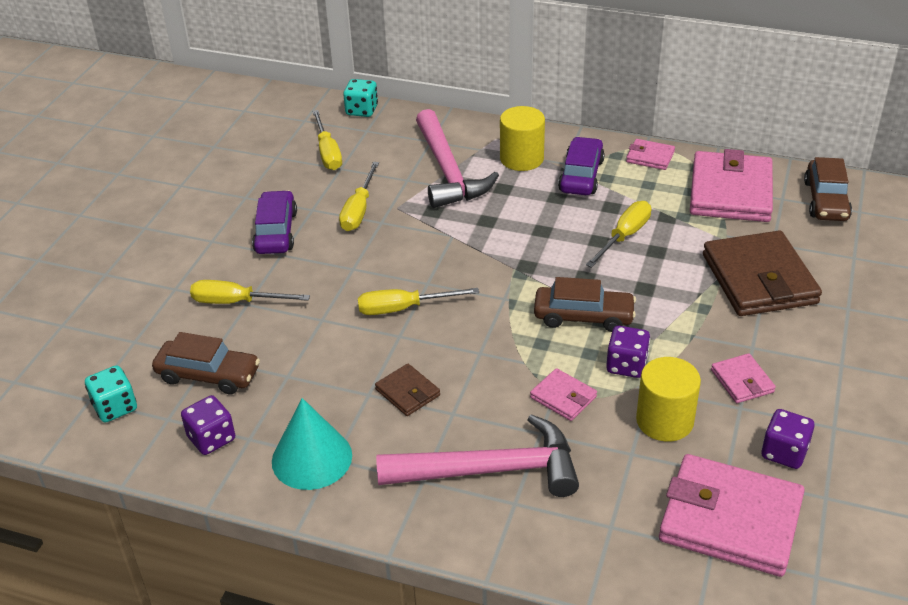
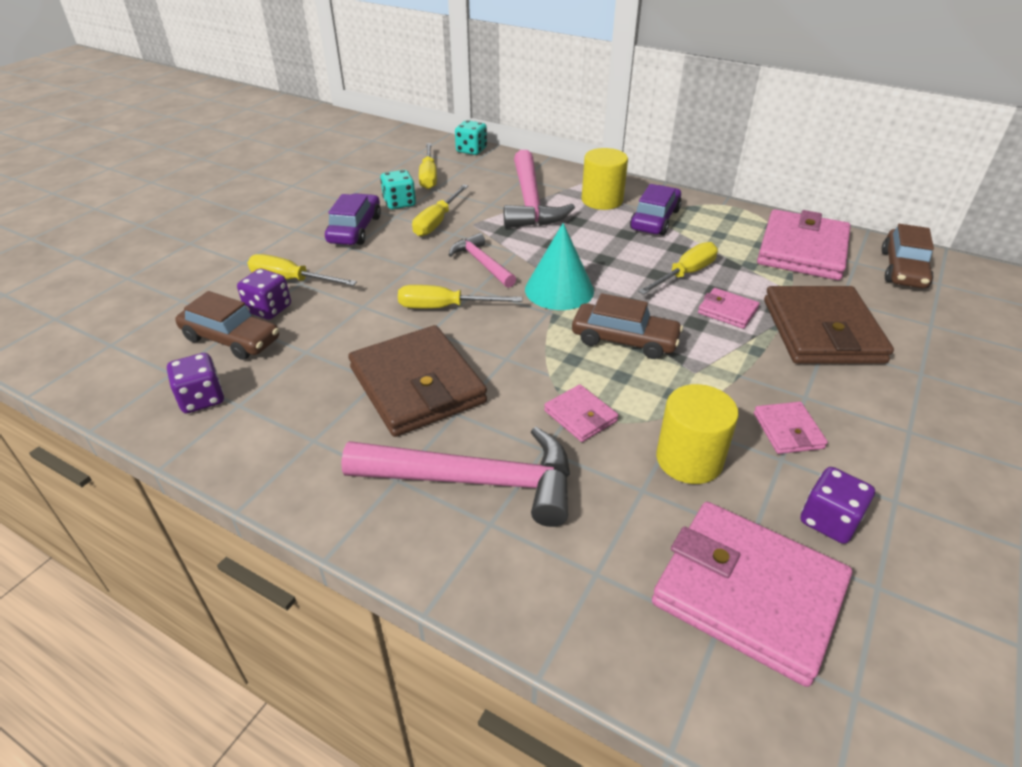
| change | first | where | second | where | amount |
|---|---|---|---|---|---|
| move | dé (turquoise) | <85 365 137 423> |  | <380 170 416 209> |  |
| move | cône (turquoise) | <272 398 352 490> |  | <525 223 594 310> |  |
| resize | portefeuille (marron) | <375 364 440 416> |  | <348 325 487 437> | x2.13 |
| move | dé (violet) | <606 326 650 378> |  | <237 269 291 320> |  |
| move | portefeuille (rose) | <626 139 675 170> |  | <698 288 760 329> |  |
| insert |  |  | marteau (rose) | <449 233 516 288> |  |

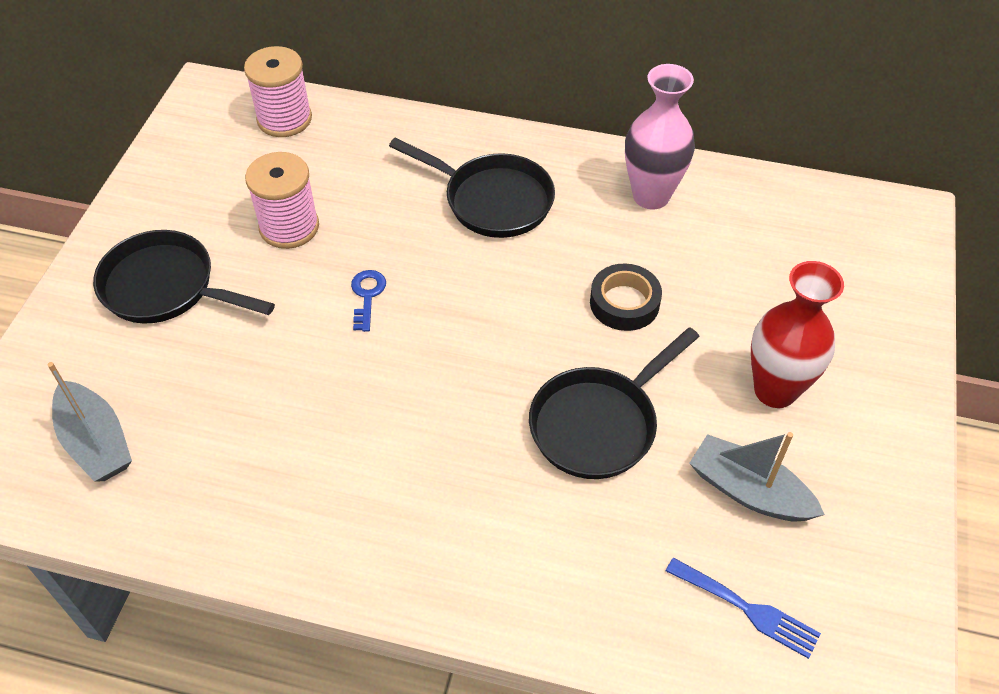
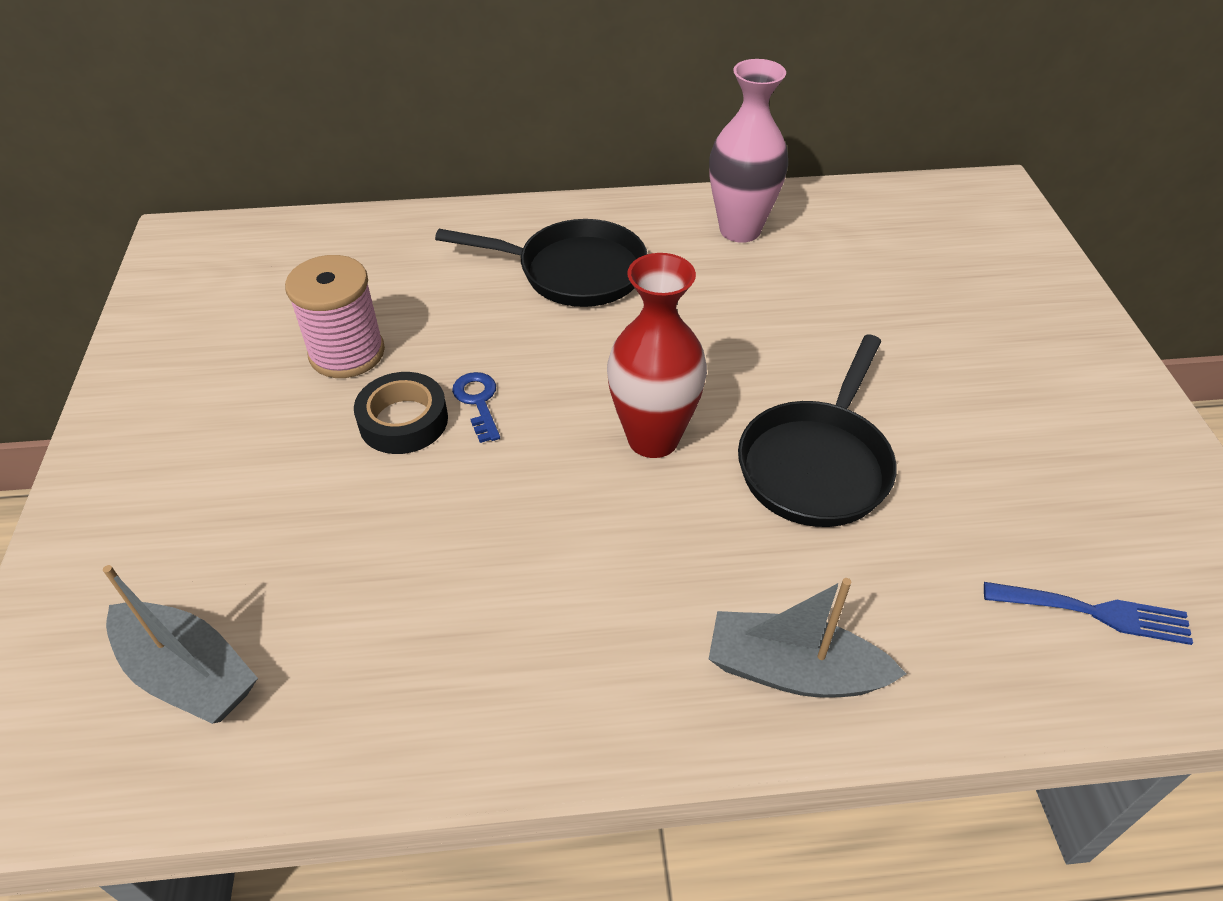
| change | first | where | second | where | amount |
|---|---|---|---|---|---|
| delete | poêle (noir) | <93 230 275 323> |  |  |  |
| delete | bobine (rose) | <244 46 312 137> |  |  |  |
| move | ruban adhésif (noir) | <590 263 662 331> |  | <354 372 448 454> |  |
| move | bateau (gris) | <690 432 825 521> |  | <709 578 906 698> |  |
| move | vase (rouge) | <751 261 844 408> |  | <607 253 707 458> |  |

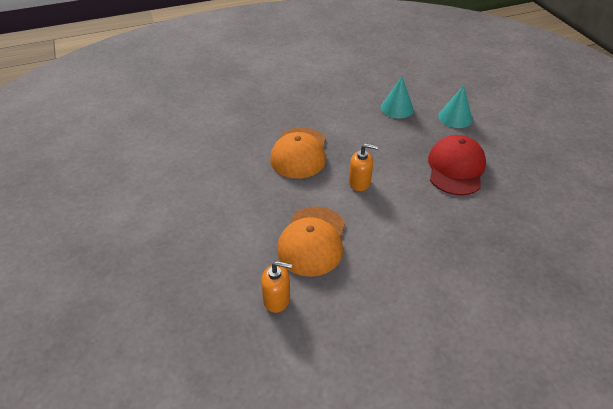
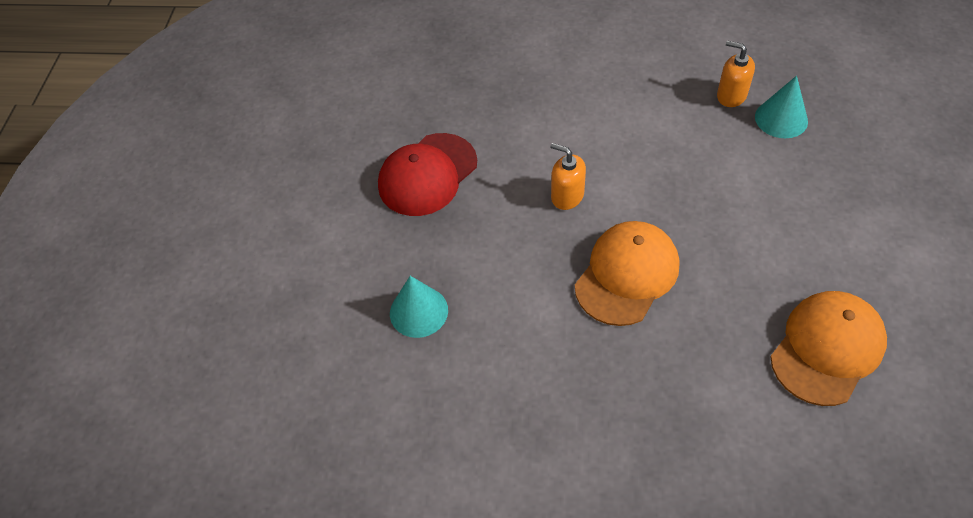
| change | first | where | second | where | amount |
|---|---|---|---|---|---|
| move | casquette (orange) | <277 206 345 277> |  | <770 291 887 406> |  |
| move | cône (turquoise) | <438 85 472 128> |  | <755 76 808 138> |  |

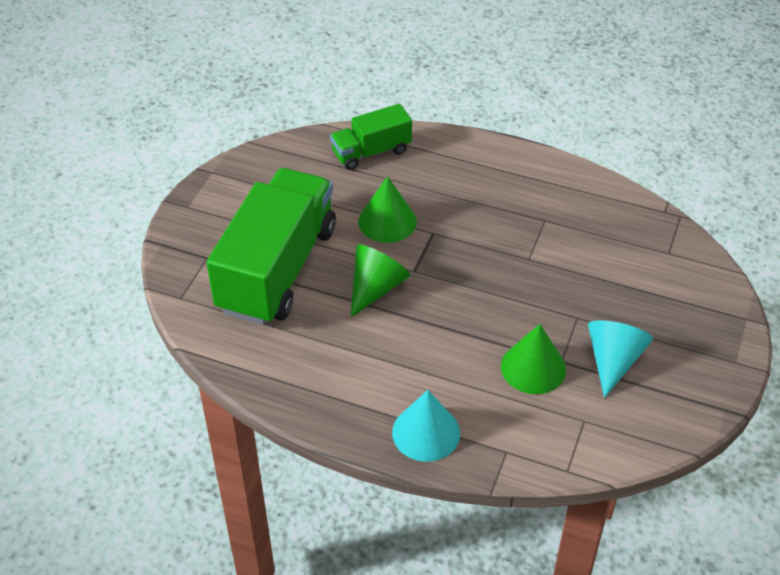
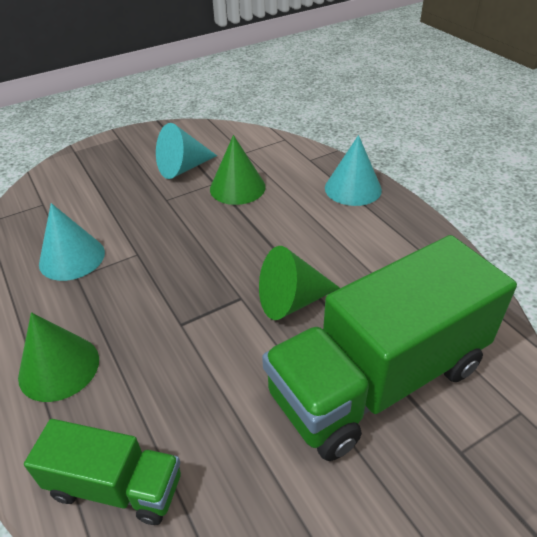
| change | first | where | second | where | amount |
|---|---|---|---|---|---|
| move | cône (vert) | <358 176 417 243> |  | <18 312 99 402> |  |
| insert |  |  | cône (turquoise) | <39 203 105 281> |  |

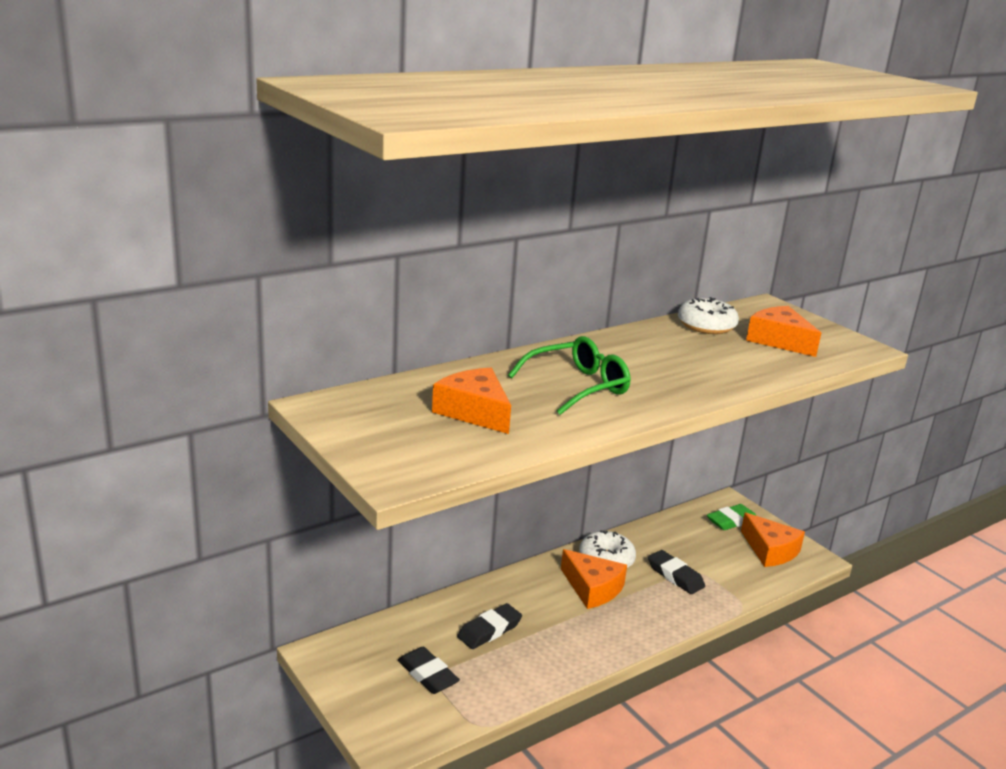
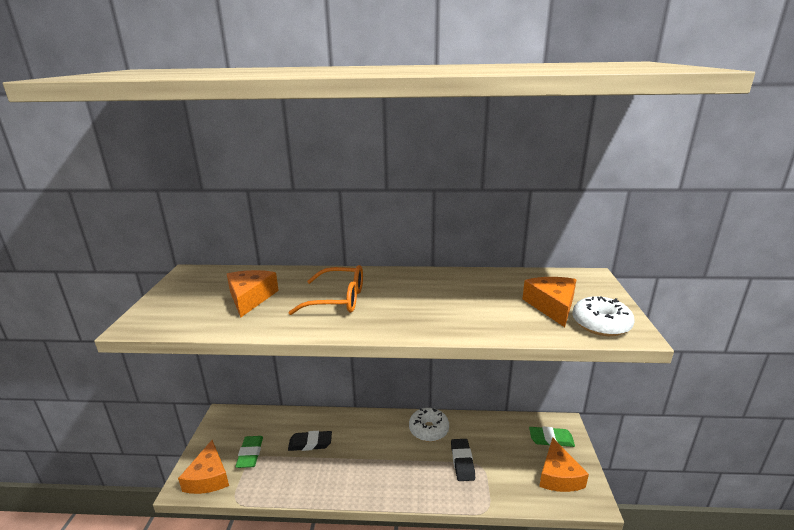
| change | first | where | second | where | amount |
|---|---|---|---|---|---|
| recolor | gomme (noir) | <398 647 460 694> | gomme (vert) | <235 436 263 468> |  |
| recolor | lunettes (vert) | <508 336 631 415> | lunettes (orange) | <288 265 363 315> |  |
| move | fromage (orange) | <561 549 627 609> |  | <178 440 229 494> |  |
| move | beignet (blanc) | <678 297 739 334> |  | <572 296 634 336> |  |

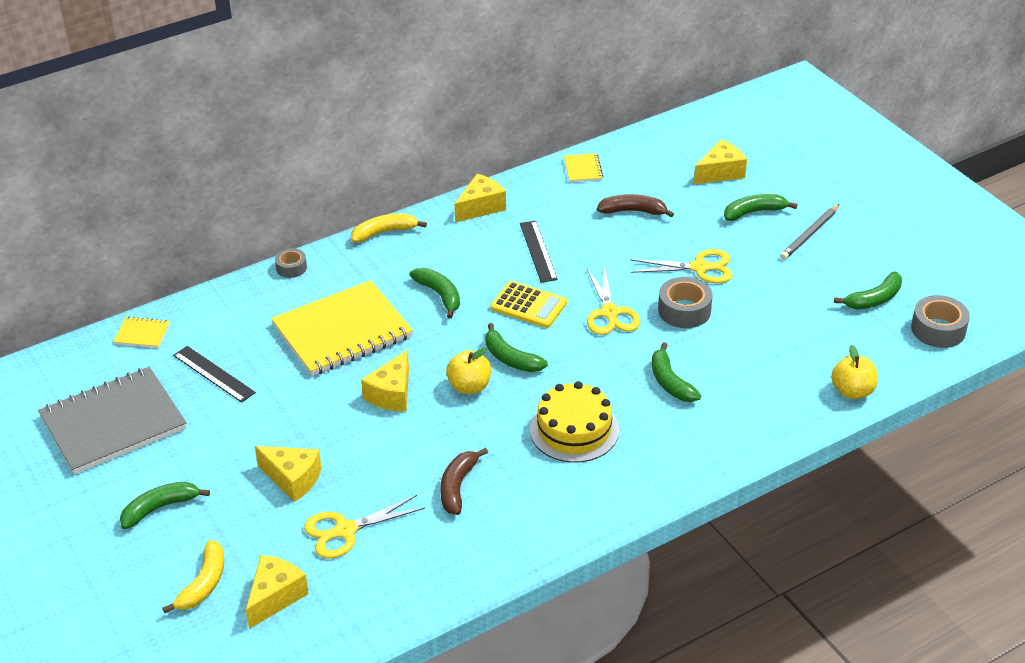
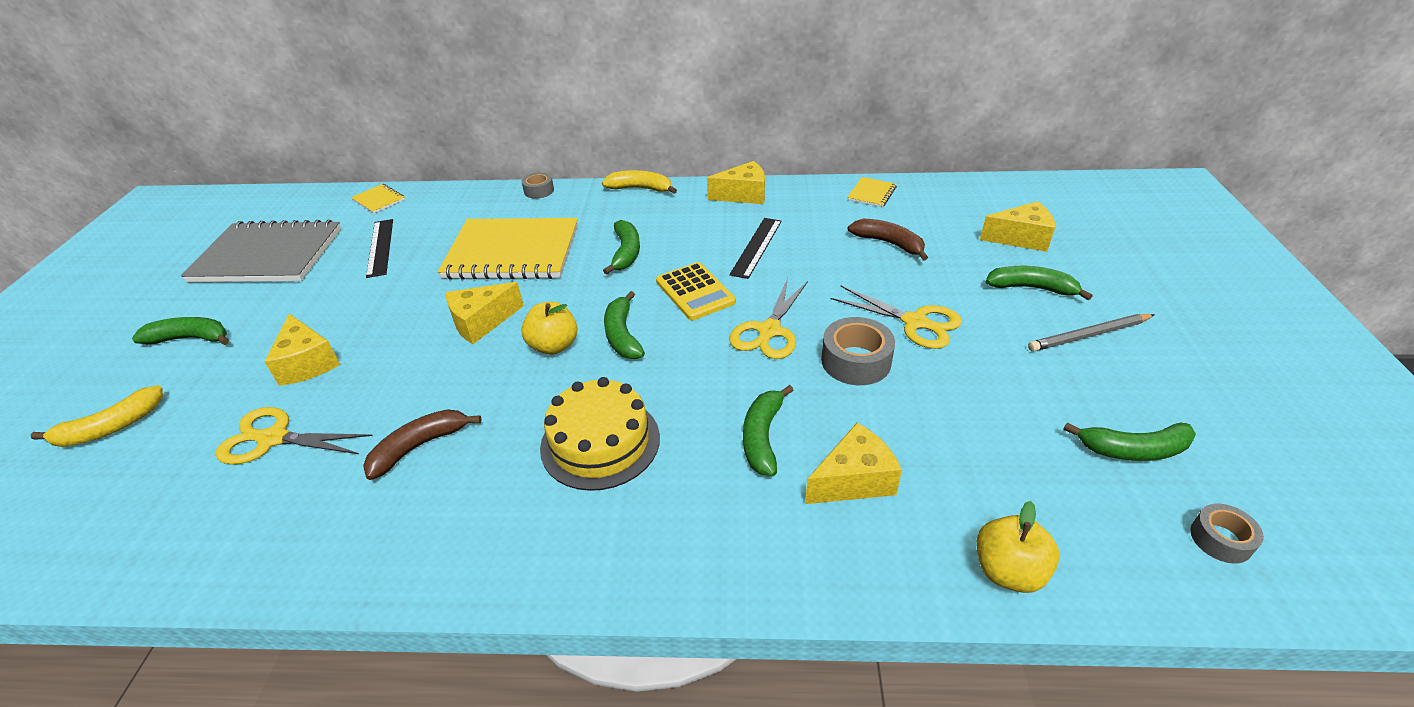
| change | first | where | second | where | amount |
|---|---|---|---|---|---|
| move | fromage (jaune) | <246 555 309 629> |  | <805 423 902 504> |  |
| resize | ruban adhésif (gris) | <911 295 970 348> |  | <1190 504 1264 563> | x0.60 |

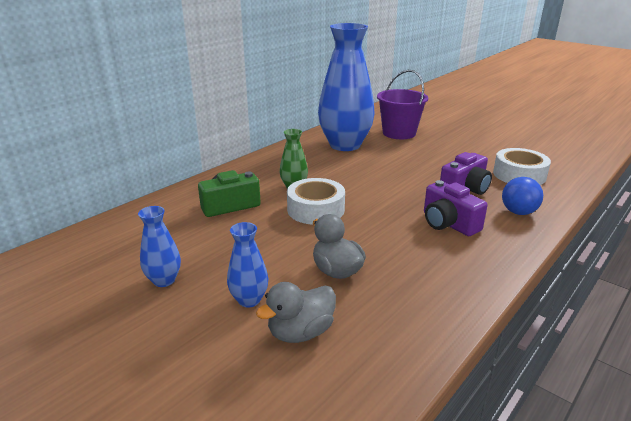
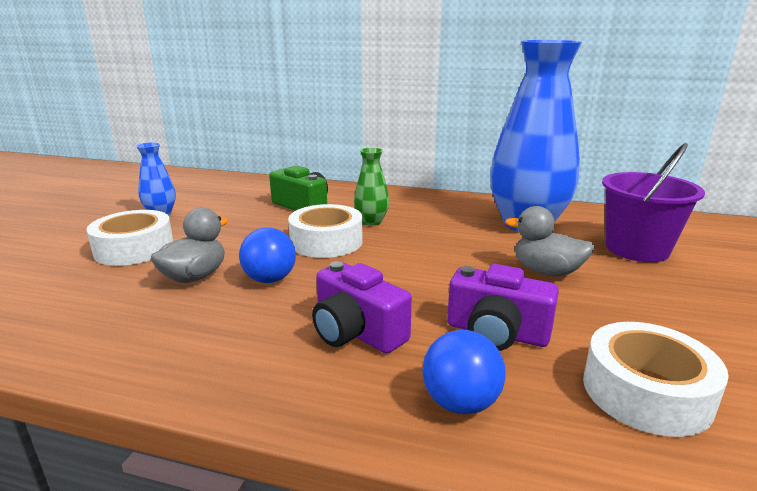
| change | first | where | second | where | amount |
|---|---|---|---|---|---|
| replace | vase (bleu) | <227 222 268 307> | ruban adhésif (blanc) | <86 210 173 266> |  |
| move | canard (gris) | <256 282 336 343> |  | <505 206 595 277> |  |
| rotate | appareil photo (violet) | <424 180 488 236> |  | <312 261 412 354> | 75 degrees counterclockwise |
| insert |  |  | balle (bleu) | <239 227 296 283> |  |

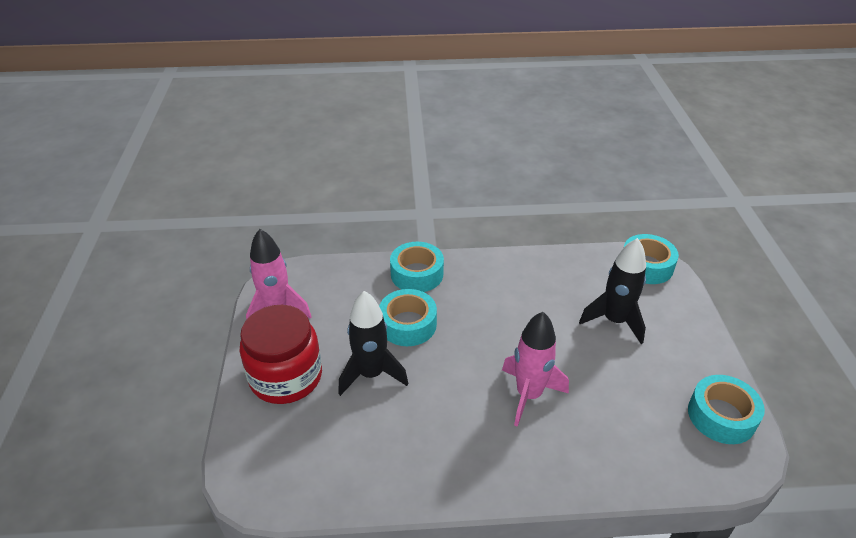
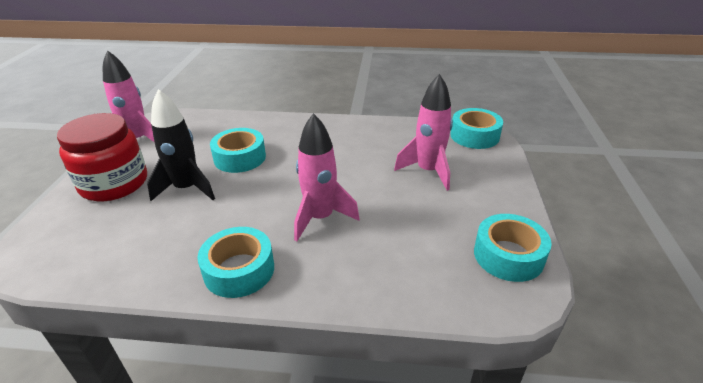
| change | first | where | second | where | amount |
|---|---|---|---|---|---|
| move | ruban adhésif (turquoise) | <390 242 444 292> |  | <197 227 274 298> |  |
| recolor | fusée (noir) | <579 238 646 344> | fusée (rose) | <394 74 453 191> |  |

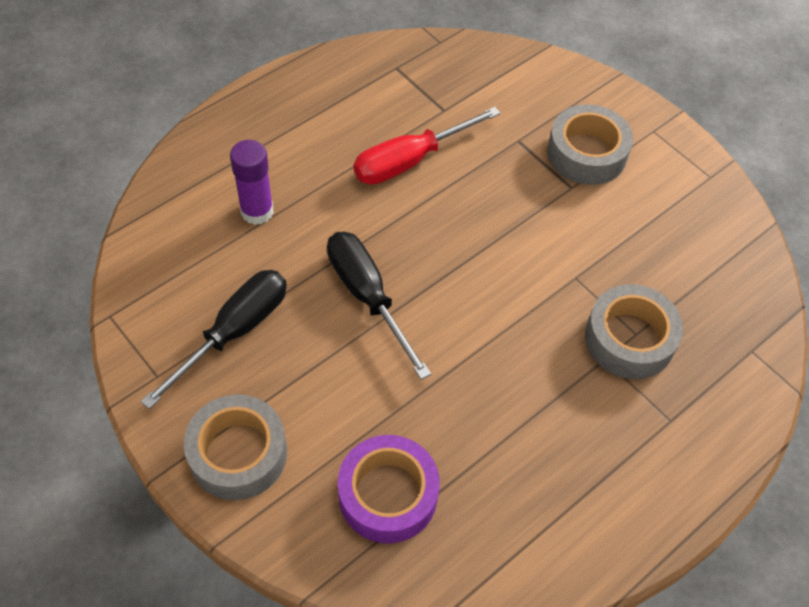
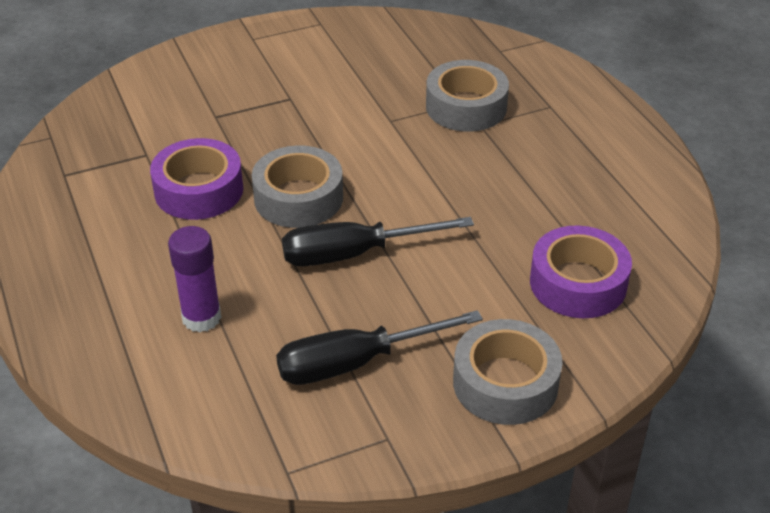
| change | first | where | second | where | amount |
|---|---|---|---|---|---|
| rotate | tournevis (noir) | <141 270 287 409> |  | <276 310 483 385> | 75 degrees counterclockwise |
| replace | tournevis (rouge) | <354 107 500 185> | ruban adhésif (violet) | <150 138 243 220> |  |
| move | ruban adhésif (gris) | <547 104 633 185> |  | <252 145 343 228> |  |

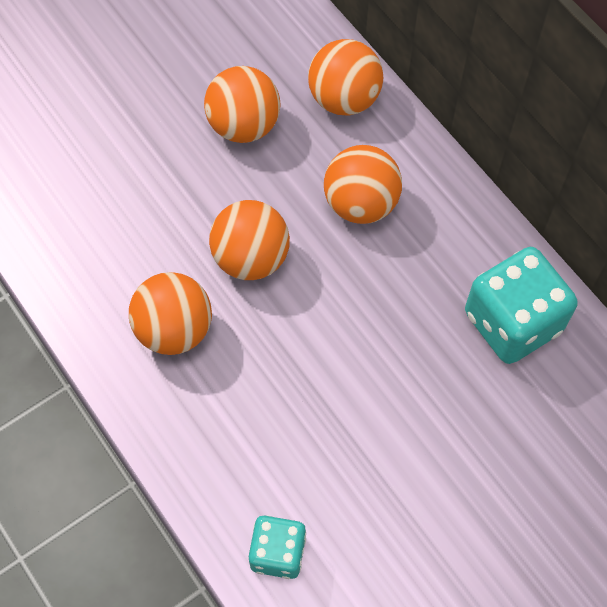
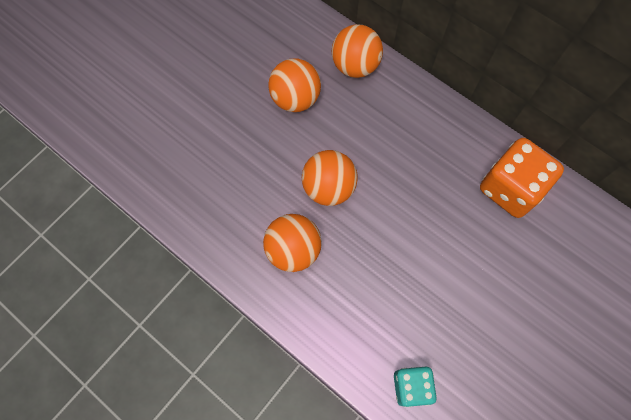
| change | first | where | second | where | amount |
|---|---|---|---|---|---|
| delete | balle (orange) | <324 145 402 224> |  |  |  |
| recolor | dé (turquoise) | <465 247 578 364> | dé (orange) | <480 138 564 218> |  |

